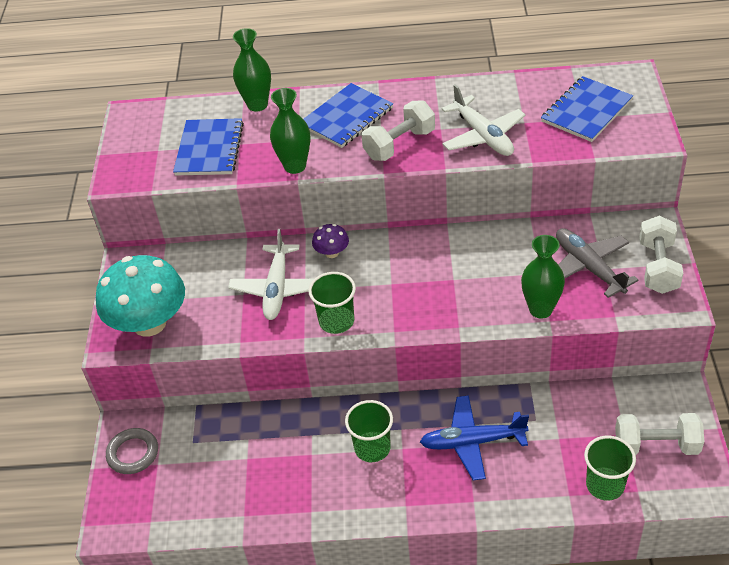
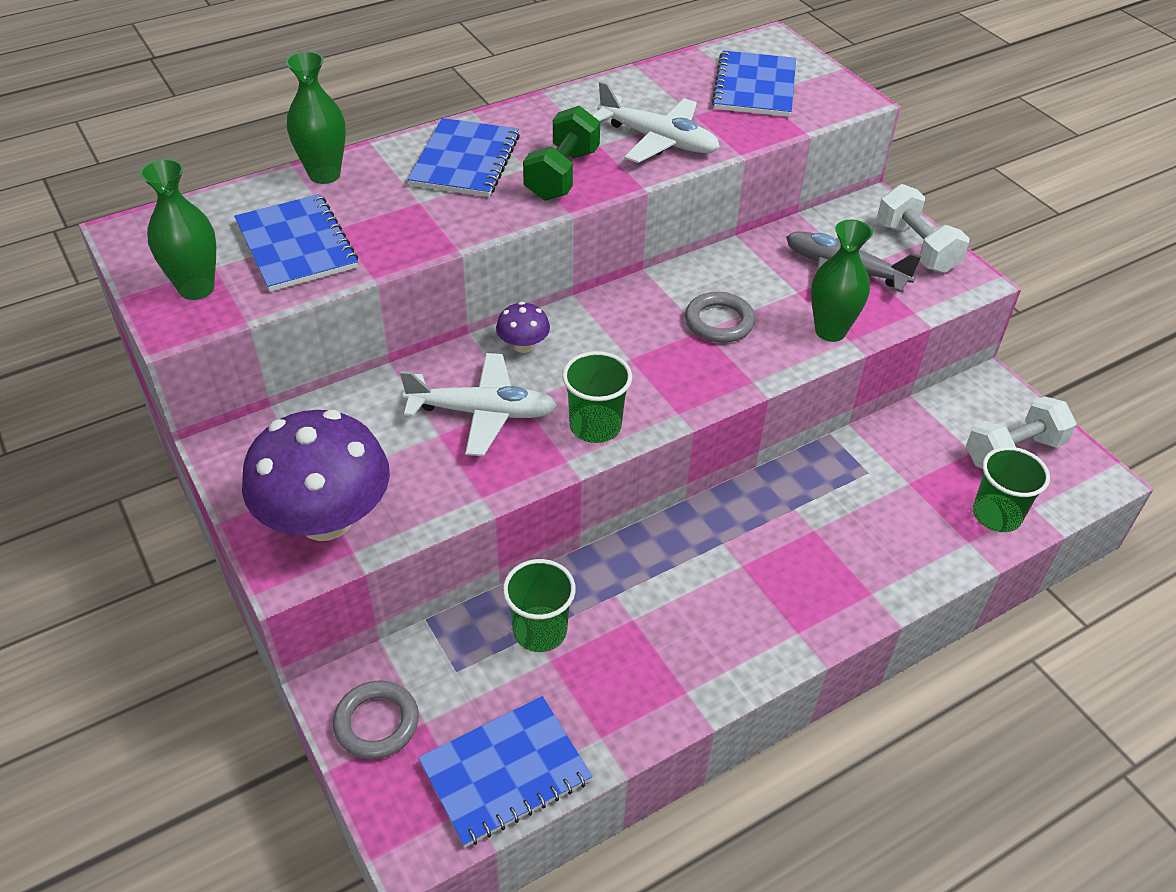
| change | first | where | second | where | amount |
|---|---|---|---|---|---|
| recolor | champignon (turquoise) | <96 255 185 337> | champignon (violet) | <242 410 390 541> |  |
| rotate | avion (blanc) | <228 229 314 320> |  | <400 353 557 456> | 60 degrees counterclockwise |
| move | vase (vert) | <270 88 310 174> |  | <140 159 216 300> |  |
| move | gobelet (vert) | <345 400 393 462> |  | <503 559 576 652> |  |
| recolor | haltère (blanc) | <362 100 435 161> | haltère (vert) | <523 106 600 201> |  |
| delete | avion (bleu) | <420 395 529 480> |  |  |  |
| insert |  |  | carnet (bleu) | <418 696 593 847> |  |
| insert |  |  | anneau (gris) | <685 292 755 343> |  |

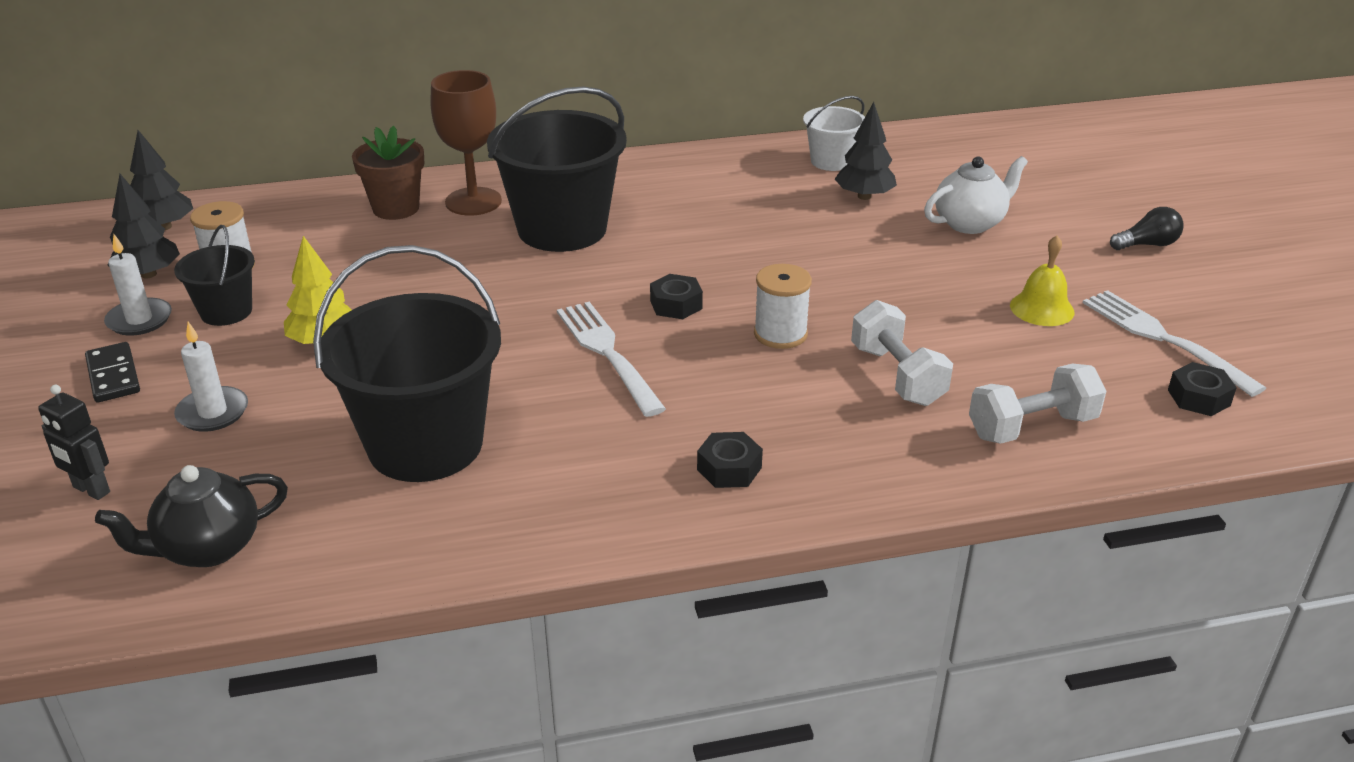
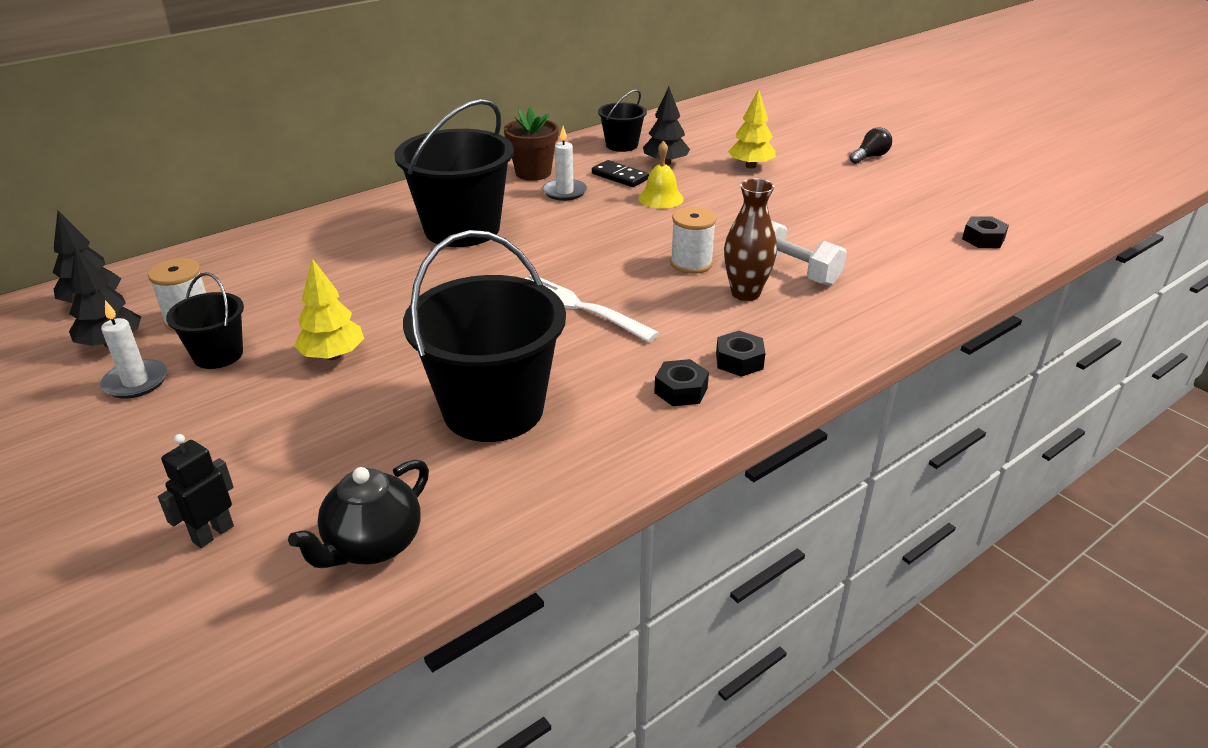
| change | first | where | second | where | amount |
|---|---|---|---|---|---|
| rotate | robot (noir) | <38 385 110 500> |  | <158 434 234 548> | 120 degrees clockwise |
| move | domino (noir) | <85 342 140 403> |  | <592 160 649 187> |  |
| move | bougie (blanc) | <174 322 248 432> |  | <542 126 587 201> |  |
| move | pot de fleurs (marron) | <352 126 424 220> |  | <504 106 559 181> |  |
| delete | verre à pied (marron) | <431 70 502 215> |  |  |  |
| move | écrou (noir) | <650 274 703 319> |  | <654 359 709 406> |  |
| recolor | seau (blanc) | <803 96 865 171> | seau (noir) | <598 89 647 152> |  |
| replace | théière (blanc) | <924 156 1028 234> | arbre (jaune) | <728 89 776 169> |  |
| delete | haltère (blanc) | <969 363 1106 444> |  |  |  |
| move | cloche (jaune) | <1010 235 1075 326> |  | <638 141 684 209> |  |
| delete | fourchette (blanc) | <1083 290 1266 397> |  |  |  |
| insert |  |  | vase (marron) | <724 178 777 301> |  |

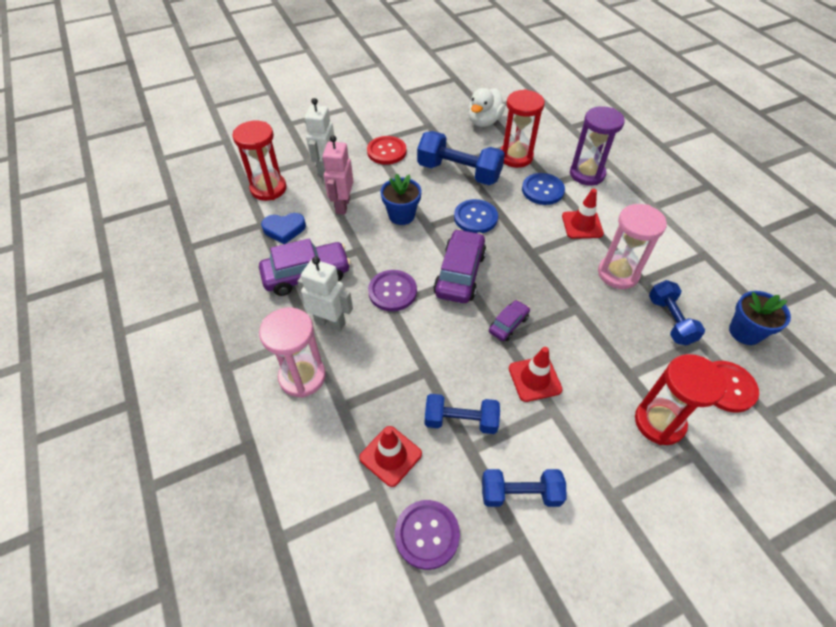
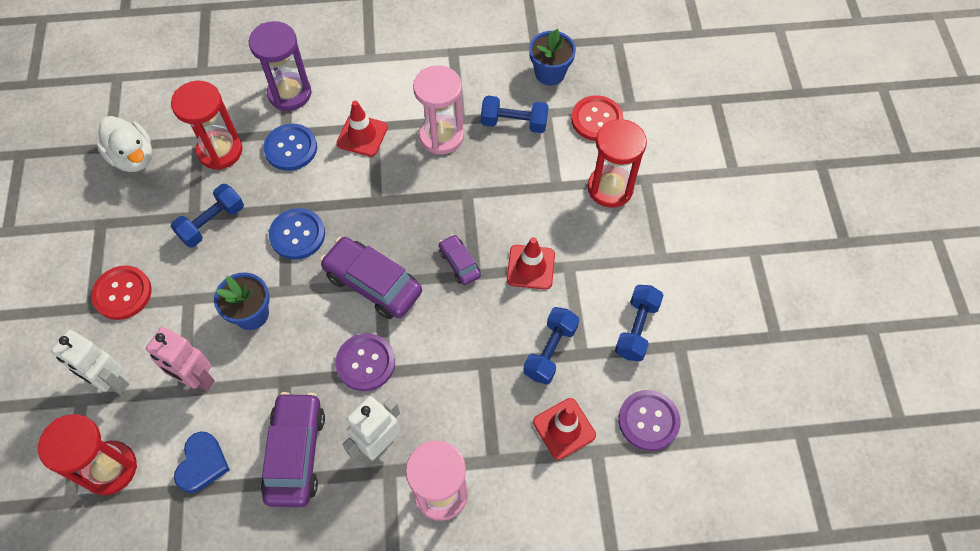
| change | first | where | second | where | amount |
|---|---|---|---|---|---|
| resize | haltère (bleu) | <417 131 505 185> |  | <171 184 244 248> | x0.63 |

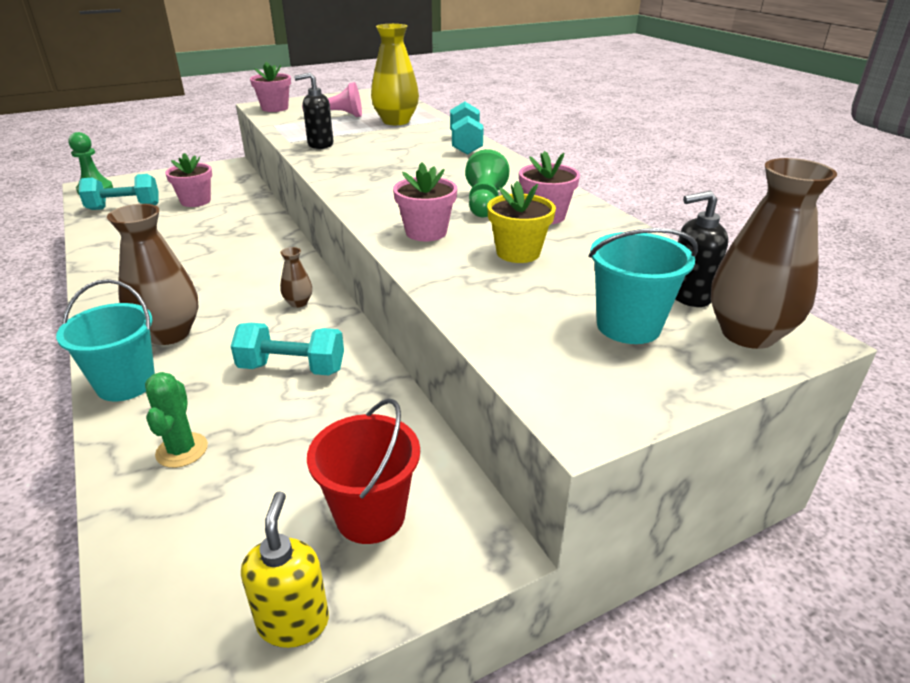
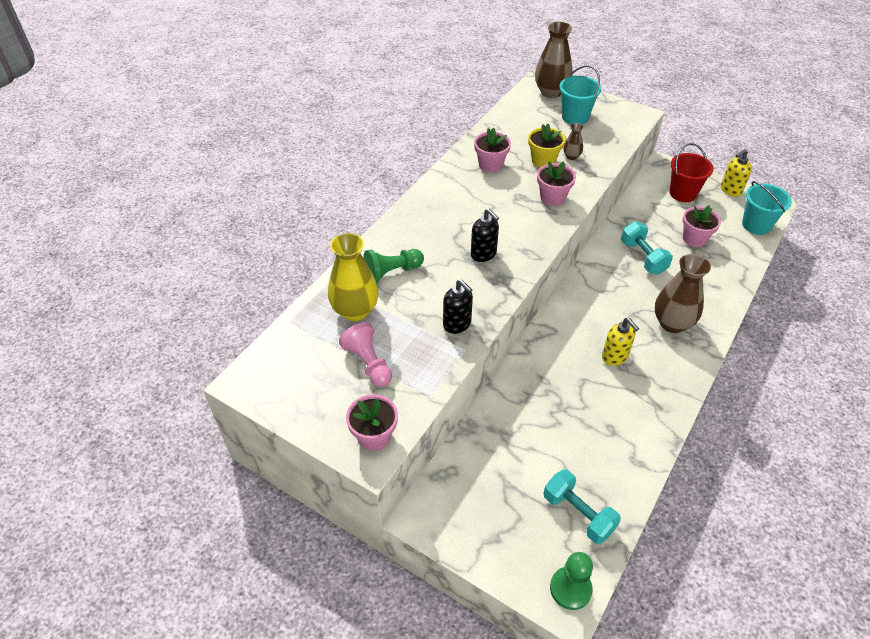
| change | first | where | second | where | amount |
|---|---|---|---|---|---|
| move | seau (turquoise) | <56 279 155 401> |  | <742 181 792 235> |  |
| delete | cactus (vert) | <145 372 208 468> |  |  |  |
| move | pot de fleurs (rose) | <165 153 212 207> |  | <683 205 721 247> |  |
| move | vase (marron) | <280 247 312 308> |  | <564 123 583 160> |  |
| delete | haltère (turquoise) | <450 101 484 155> |  |  |  |
| move | pion (vert) | <465 149 510 217> |  | <363 249 424 283> |  |
| move | distributeur de savon (noir) | <675 191 728 307> |  | <471 209 499 262> |  |
| insert |  |  | distributeur de savon (jaune) | <602 318 639 366> |  |

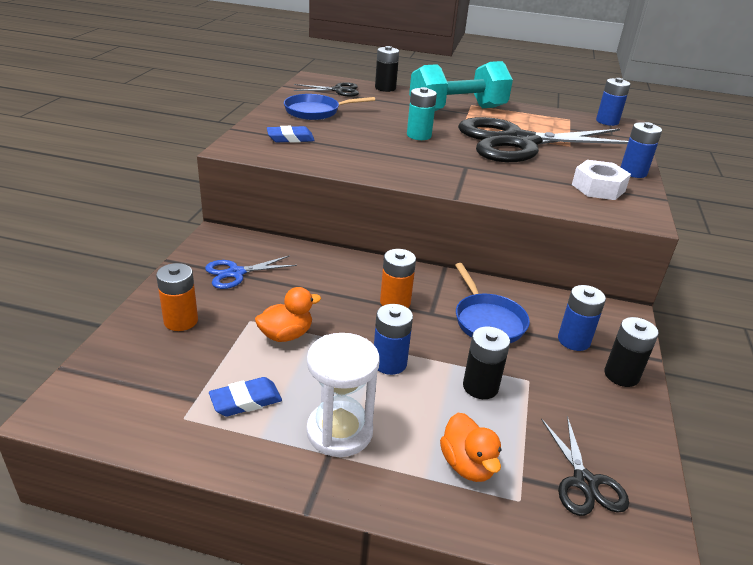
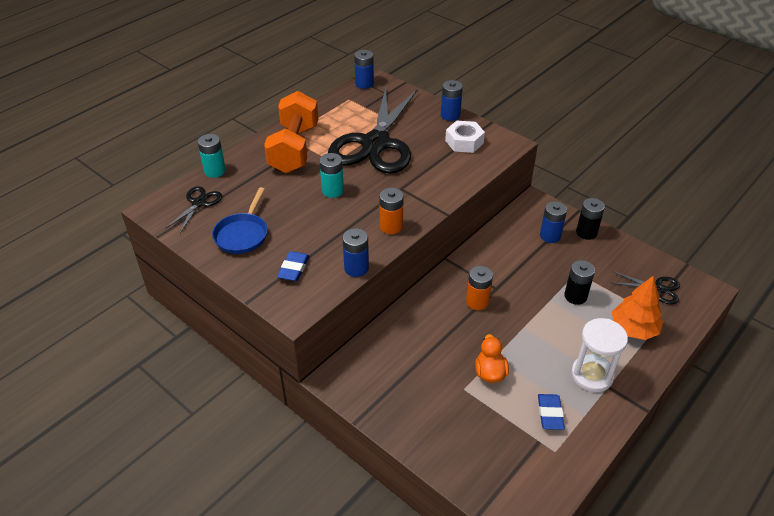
| change | first | where | second | where | amount |
|---|---|---|---|---|---|
| move | pile (orange) | <156 263 198 331> |  | <380 188 404 234> |  |
| delete | ciseaux (bleu) | <205 255 297 289> |  |  |  |
| move | pile (bleu) | <374 304 413 375> |  | <342 228 369 277> |  |
| recolor | pile (noir) | <375 46 399 92> | pile (turquoise) | <198 134 226 178> |  |
| recolor | haltère (turquoise) | <409 61 513 111> | haltère (orange) | <264 91 318 173> |  |
| replace | canard (orange) | <440 413 502 482> | arbre (orange) | <612 276 663 340> |  |
| delete | poêle (bleu) | <455 263 530 343> |  |  |  |

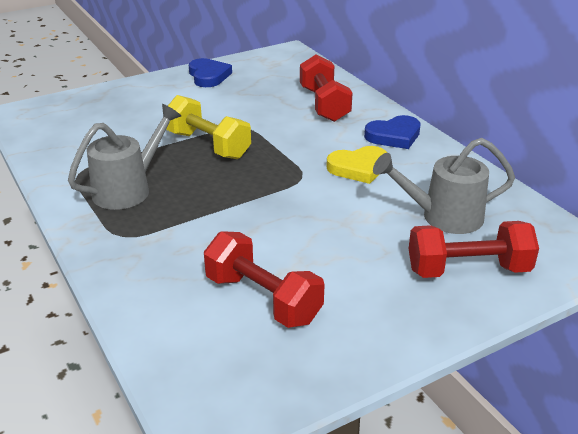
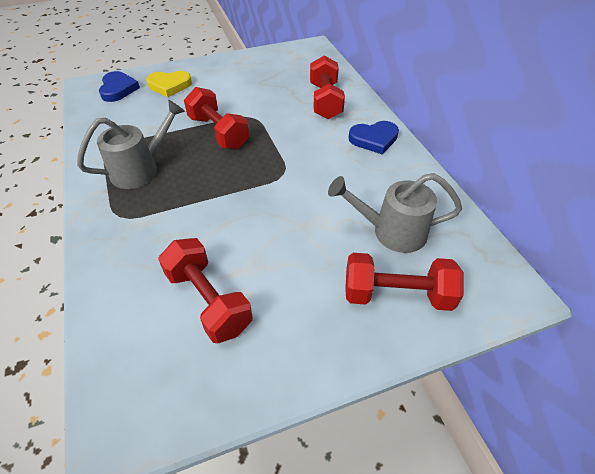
| change | first | where | second | where | amount |
|---|---|---|---|---|---|
| recolor | haltère (jaune) | <166 95 251 159> | haltère (rouge) | <184 87 249 149> |  |
| move | cœur (bleu) | <189 58 232 87> |  | <99 71 140 102> |  |
| move | cœur (jaune) | <326 146 388 184> |  | <146 71 192 97> |  |

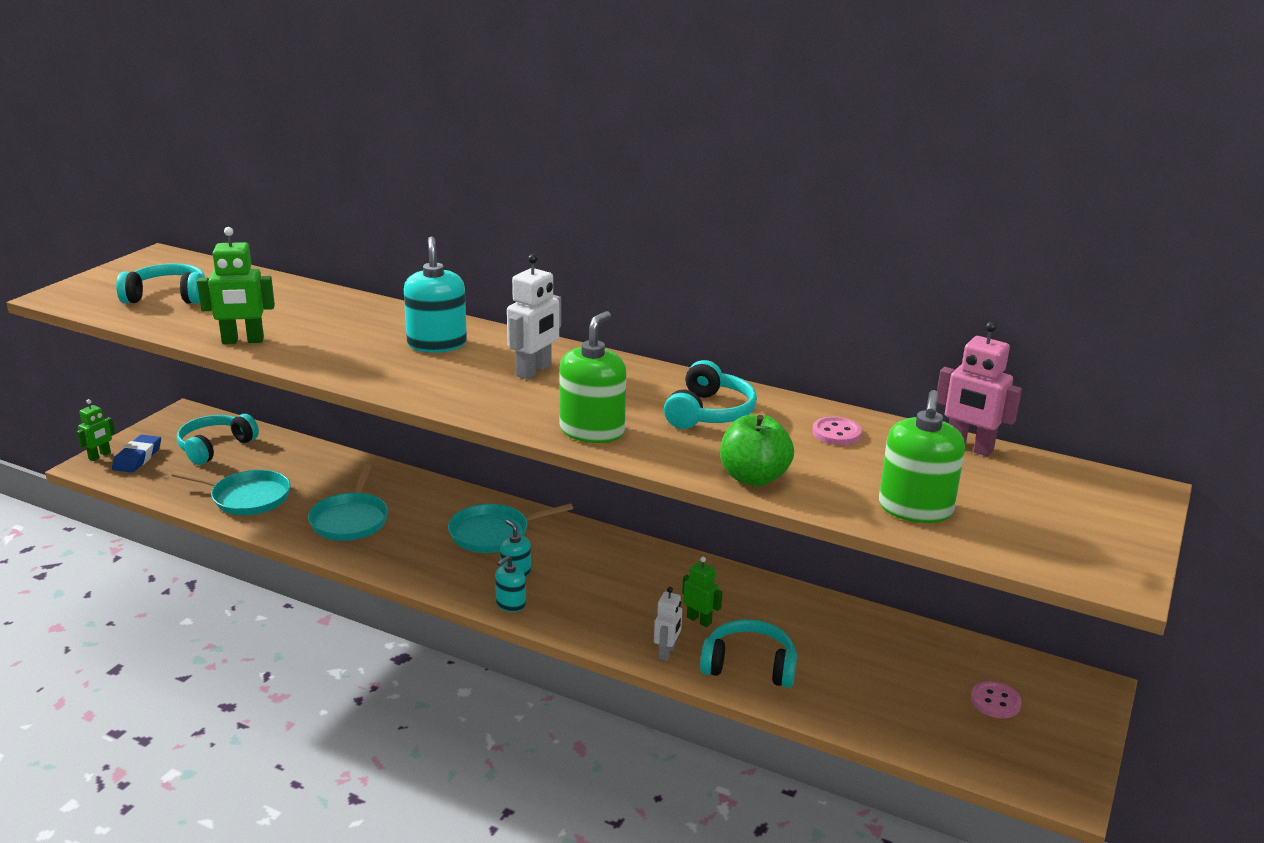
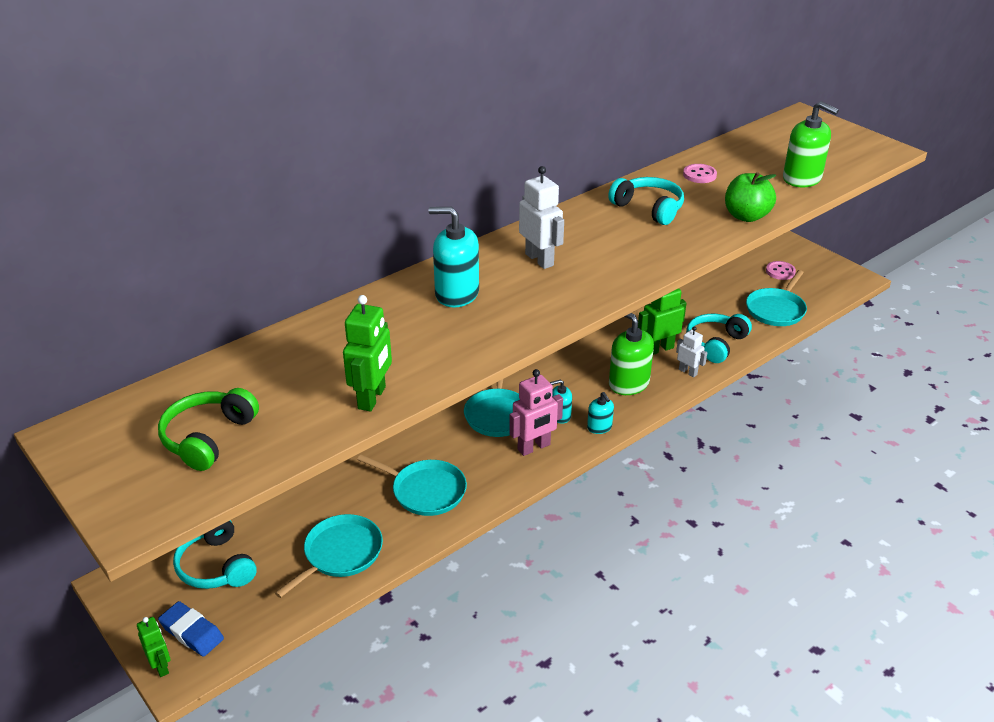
| change | first | where | second | where | amount |
|---|---|---|---|---|---|
| recolor | casque audio (turquoise) | <116 263 205 304> | casque audio (vert) | <158 388 259 471> |  |
| move | distributeur de savon (vert) | <560 311 626 443> |  | <609 313 654 395> |  |
| resize | robot (vert) | <682 557 723 627> |  | <638 288 687 355> | x1.61 |
| move | robot (rose) | <937 322 1022 456> |  | <509 369 563 456> |  |
| insert |  |  | poêle (turquoise) | <746 270 807 326> |  |

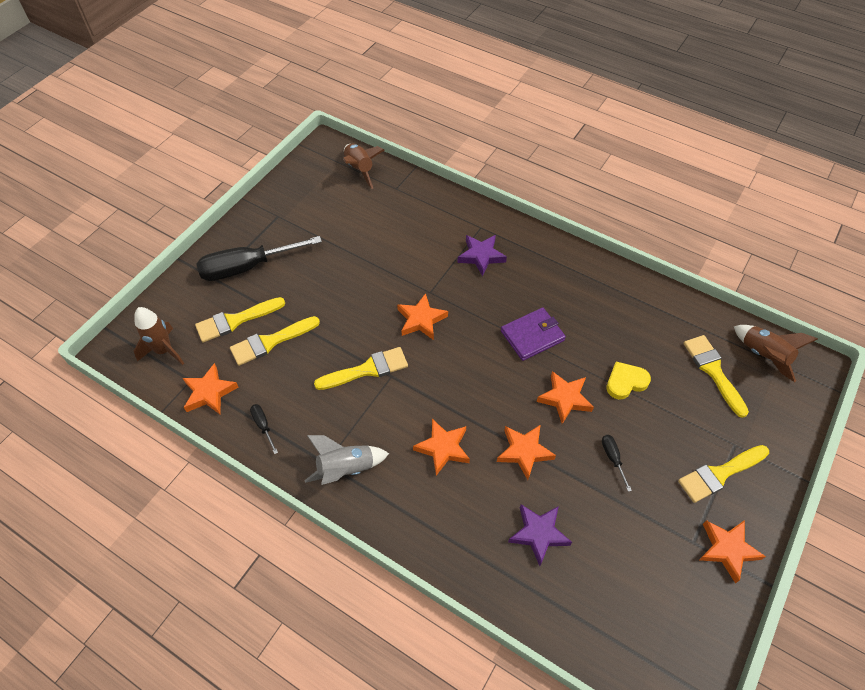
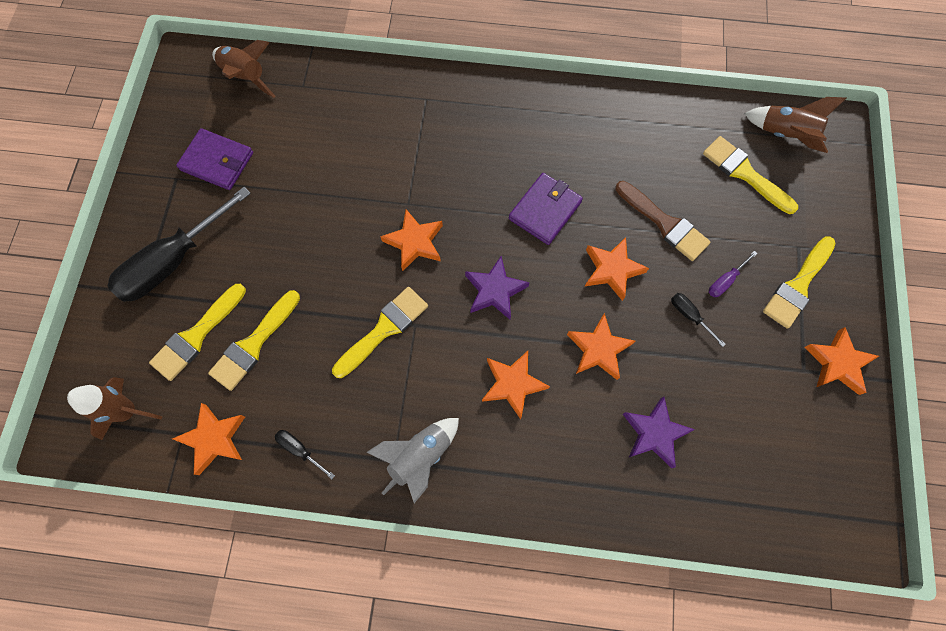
| change | first | where | second | where | amount |
|---|---|---|---|---|---|
| move | étoile (violet) | <457 235 507 276> |  | <465 256 530 319> |  |
| replace | cœur (jaune) | <606 362 651 400> | pinceau (marron) | <616 181 711 261> |  |
| insert |  |  | portefeuille (violet) | <176 128 253 190> |  |
| insert |  |  | tournevis (violet) | <709 251 758 297> |  |

